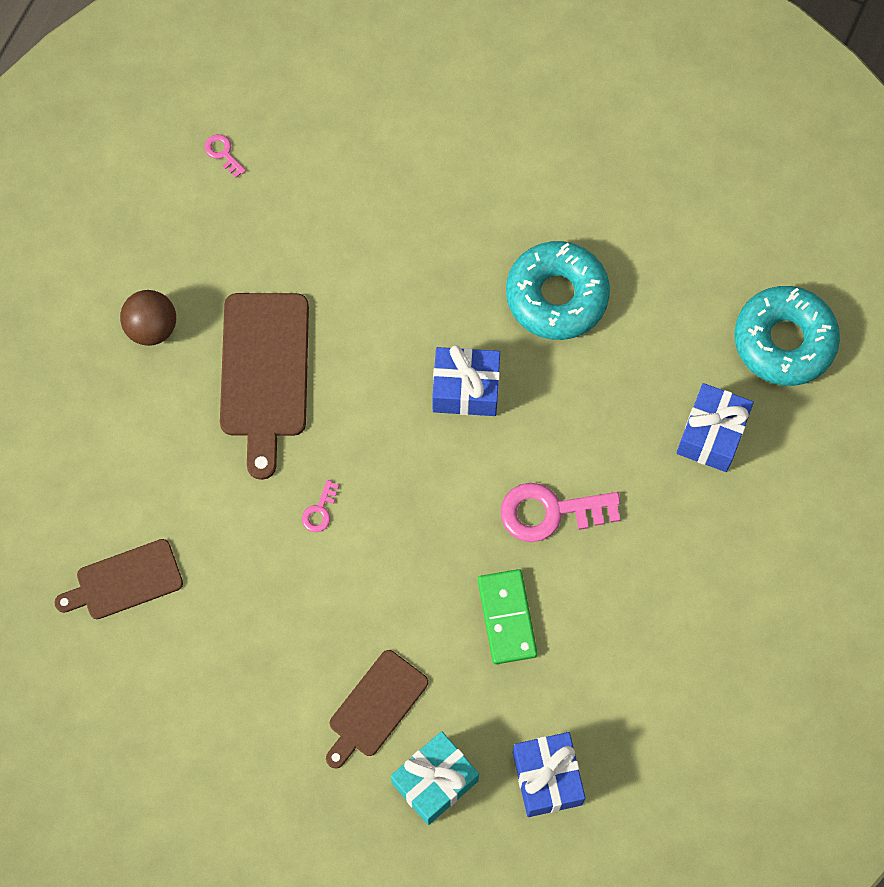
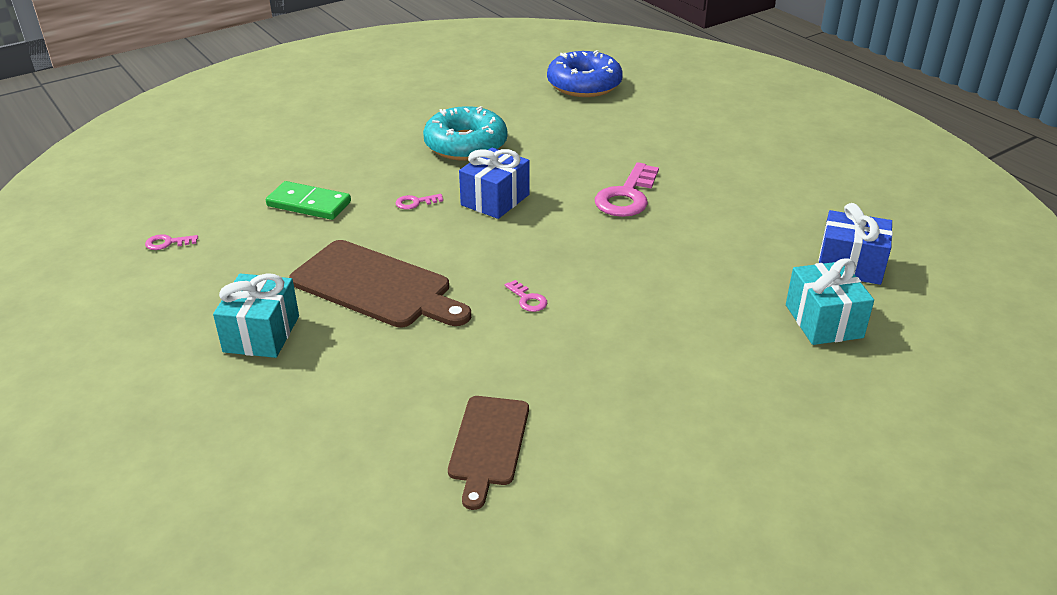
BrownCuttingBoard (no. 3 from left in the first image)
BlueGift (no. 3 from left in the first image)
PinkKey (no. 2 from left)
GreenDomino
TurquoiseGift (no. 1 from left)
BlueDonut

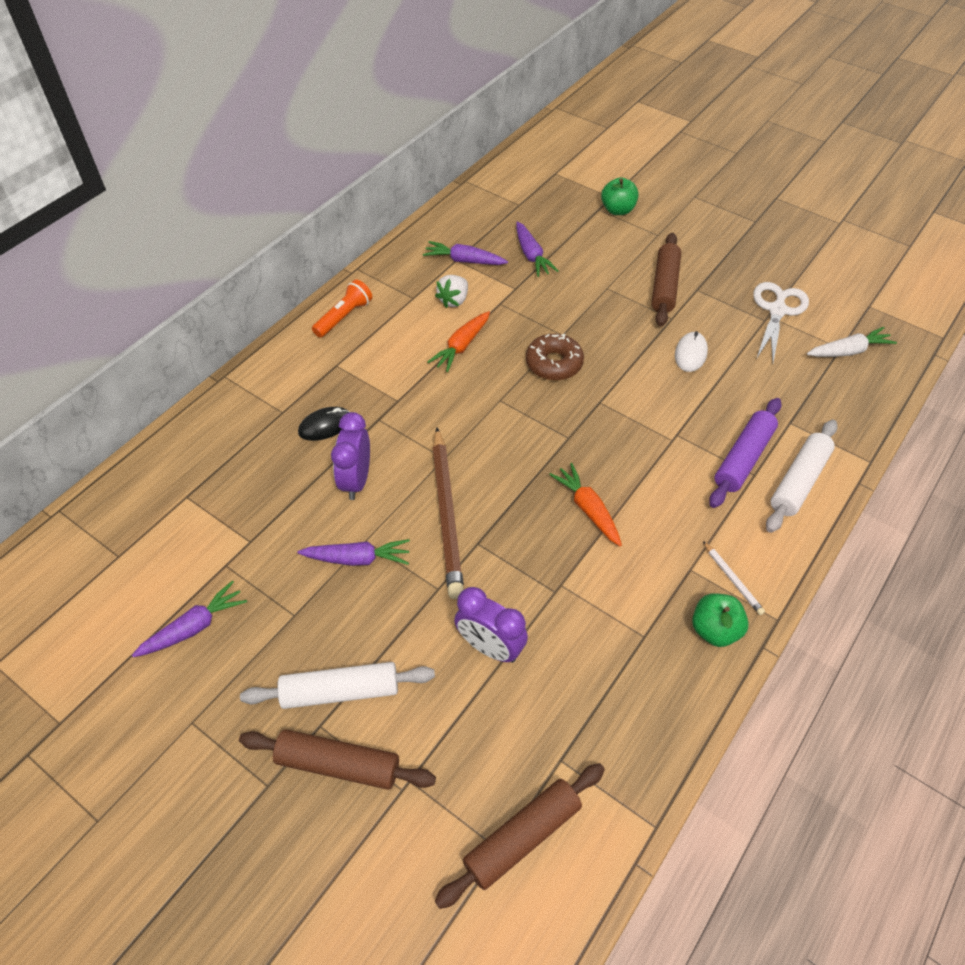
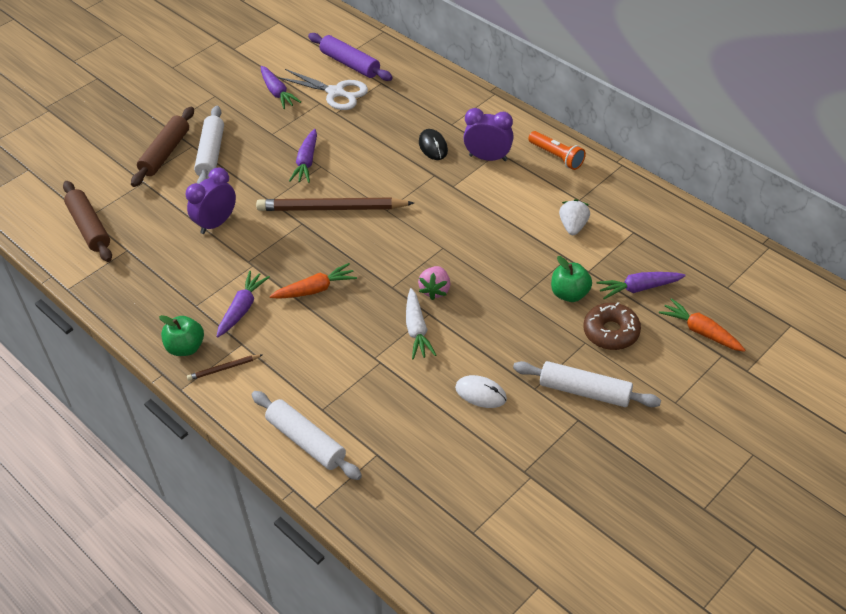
PinkStrawberry
PurpleClock (no. 2 from left)
PurpleCarrot (no. 1 from left)
OrangeCarrot (no. 2 from left)
BrownDonut
GreenApple (no. 2 from left)
PurpleRollingPin
WhiteScissors
WhiteCarrot
WhiteRollingPin (no. 3 from left)
BrownPencil (no. 1 from left)
WhiteStrawberry

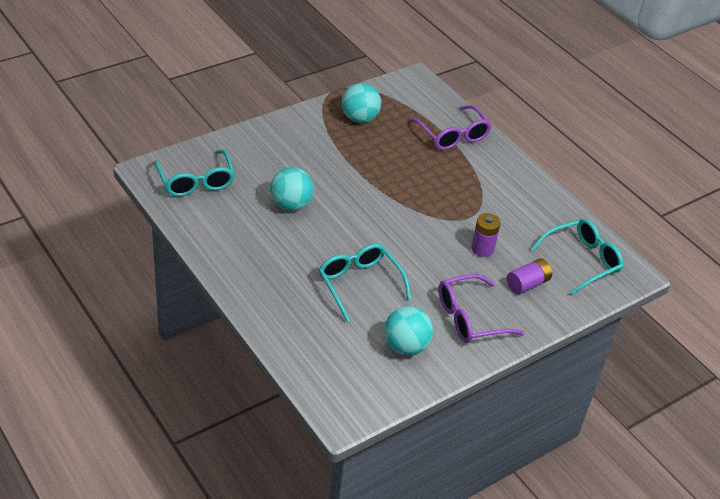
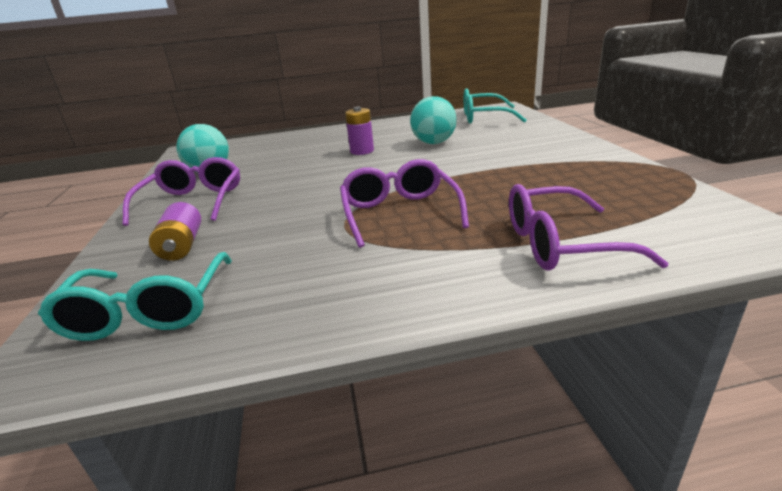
TurquoiseGlasses (no. 2 from left in the first image)
TurquoiseBall (no. 2 from left in the first image)
PurpleGlasses (no. 2 from left)
PurpleBattery (no. 2 from left)

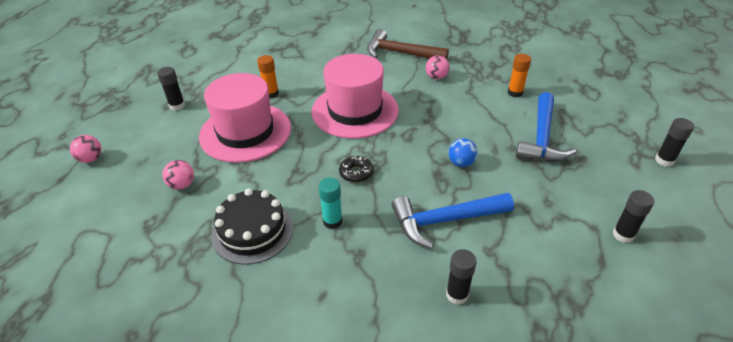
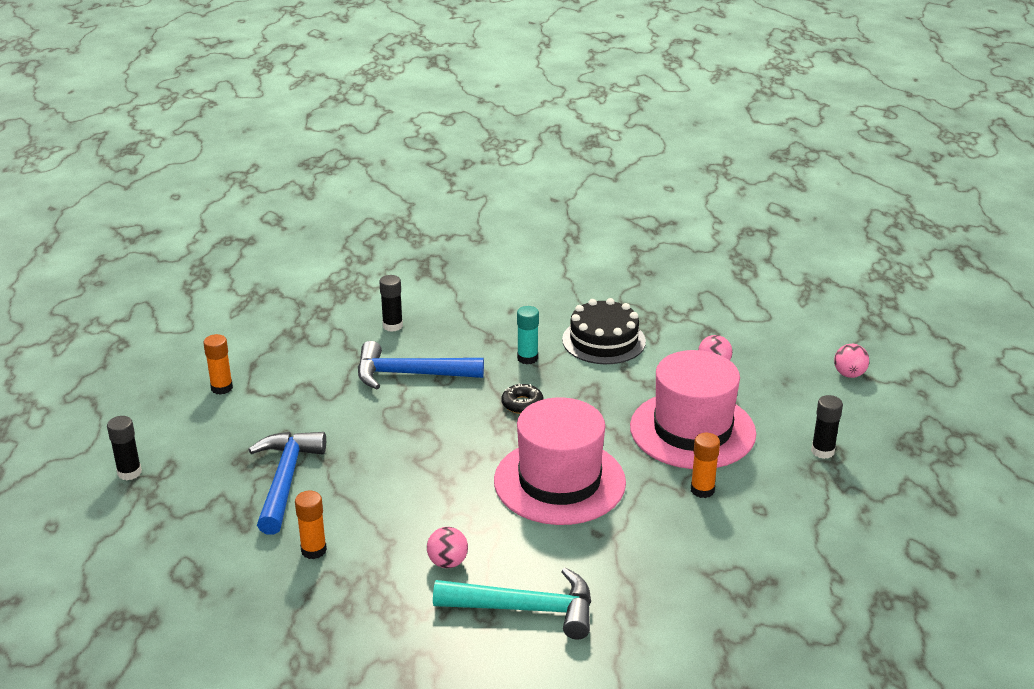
BlueBall
TurquoiseHammer
OrangeGlueStick (no. 1 from left)
BlueHammer (no. 2 from left)

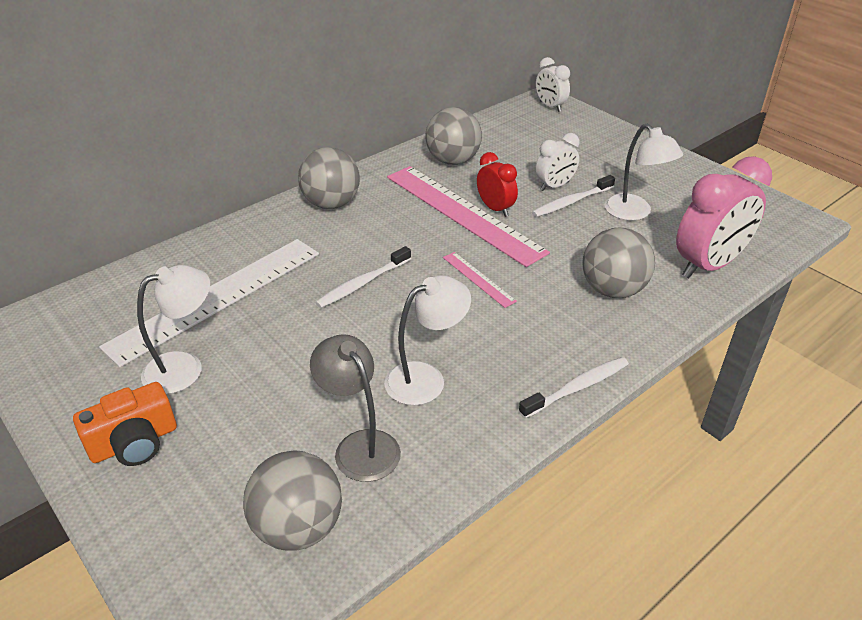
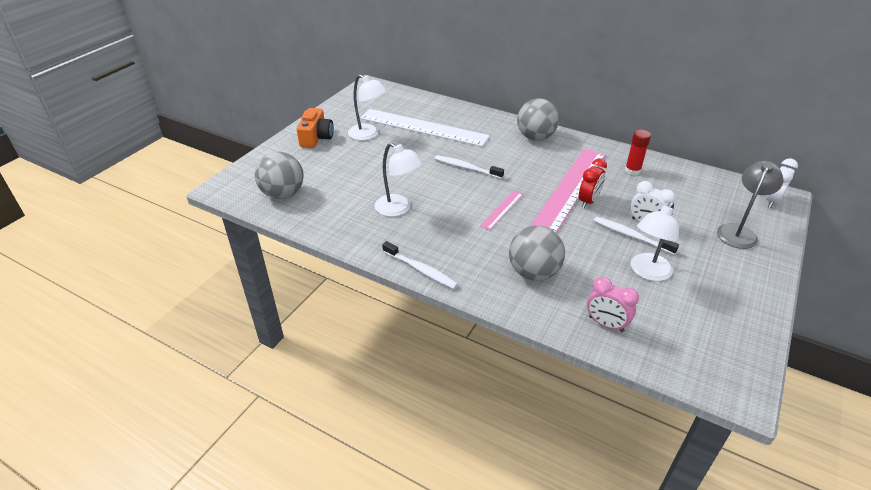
GreyLamp
RedGlueStick
OrangeCamera
PinkClock

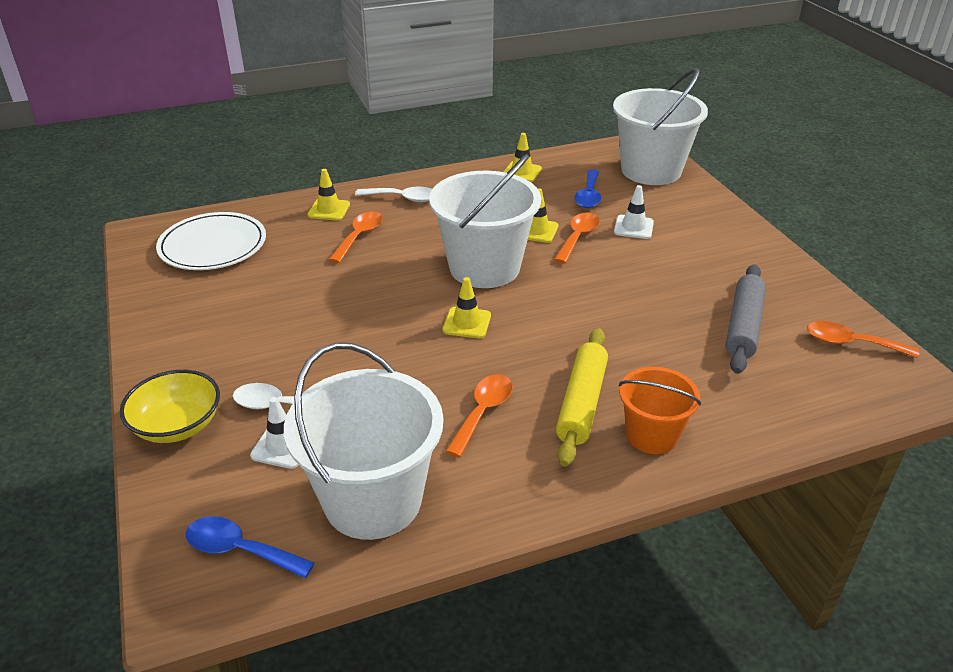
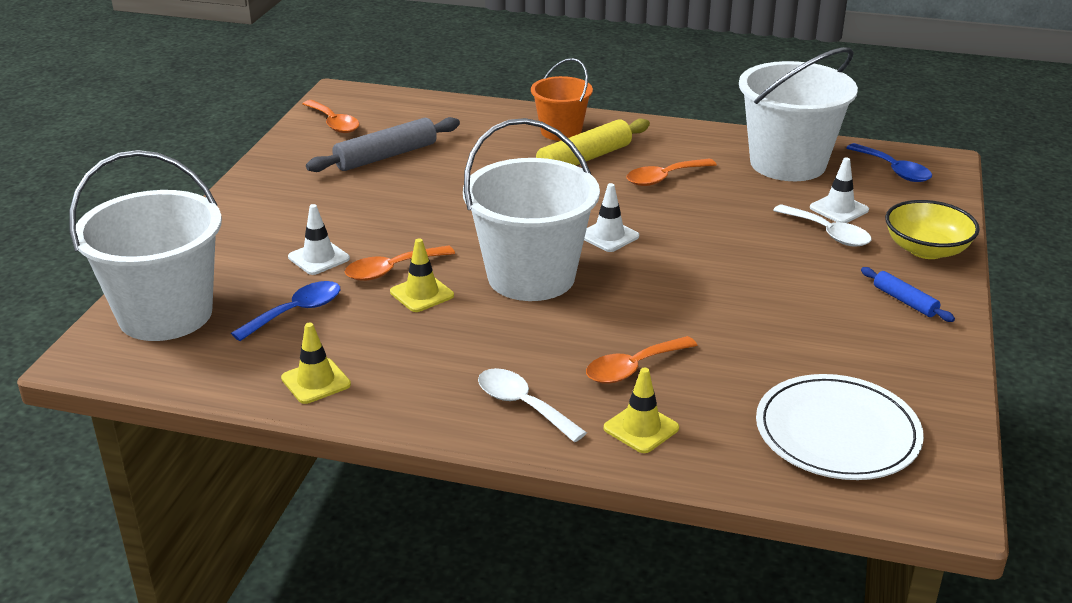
BlueRollingPin
WhiteTrafficCone (no. 2 from left)

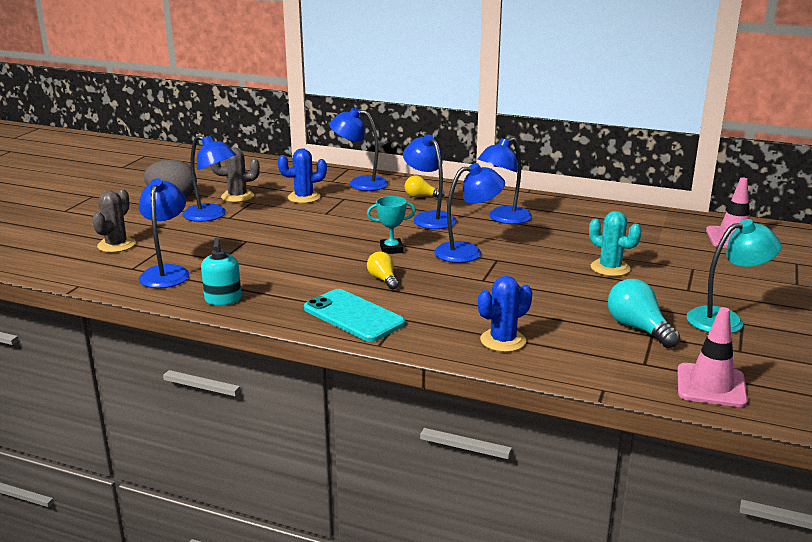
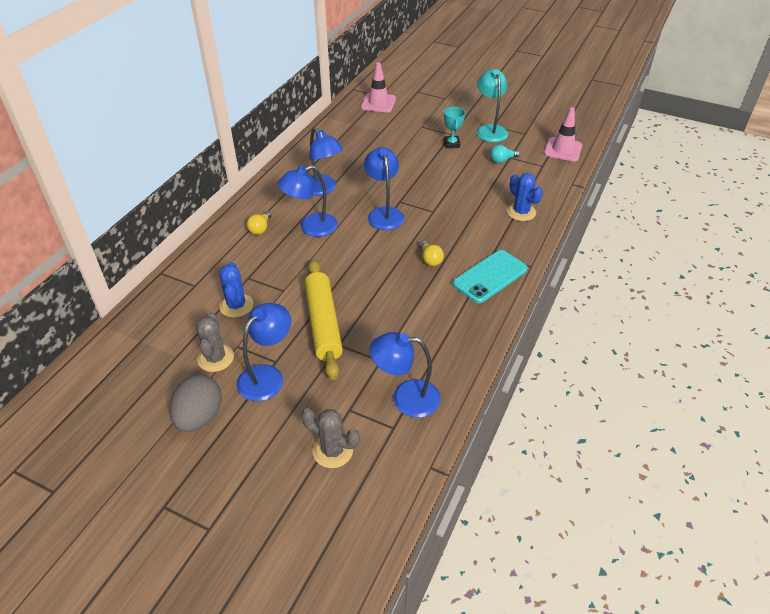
TurquoiseSoapDispenser
BlueLamp (no. 3 from left in the first image)
TurquoiseCactus
YellowRollingPin
TurquoiseTrophy
YellowLightBulb (no. 2 from left)
TurquoiseLightBulb

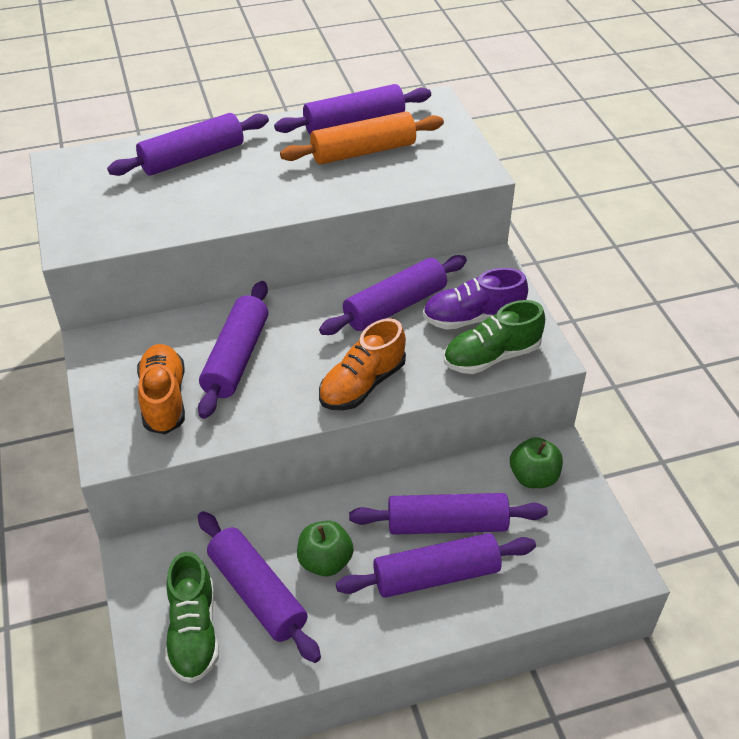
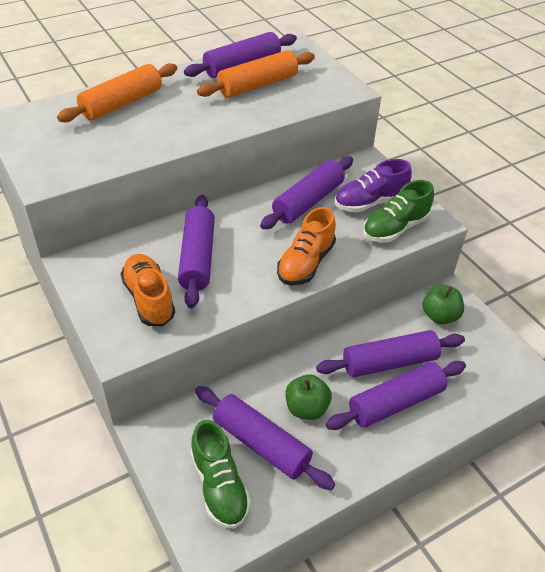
OrangeRollingPin (no. 1 from left)

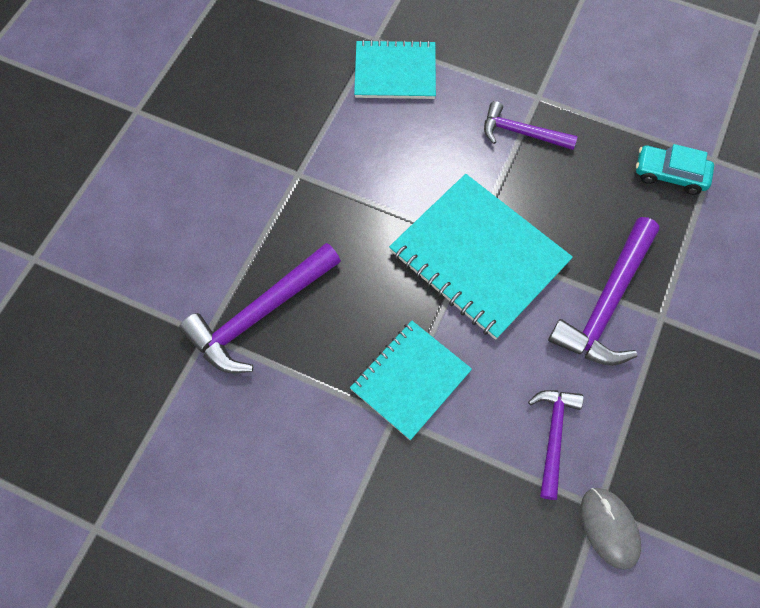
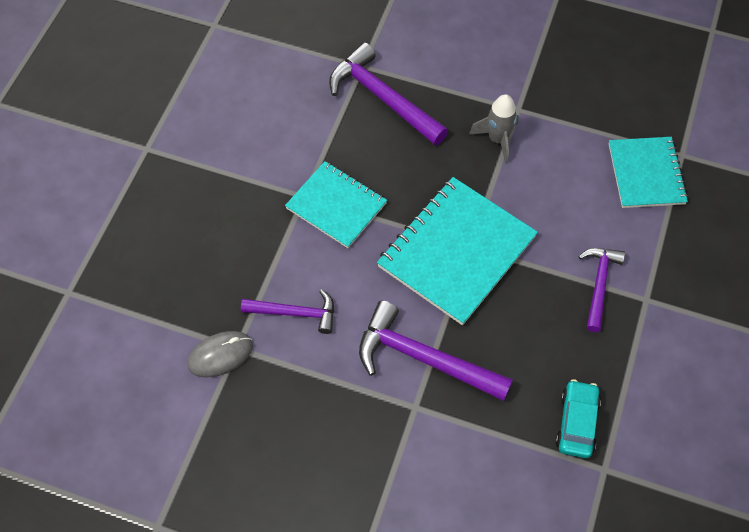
GreyRocket

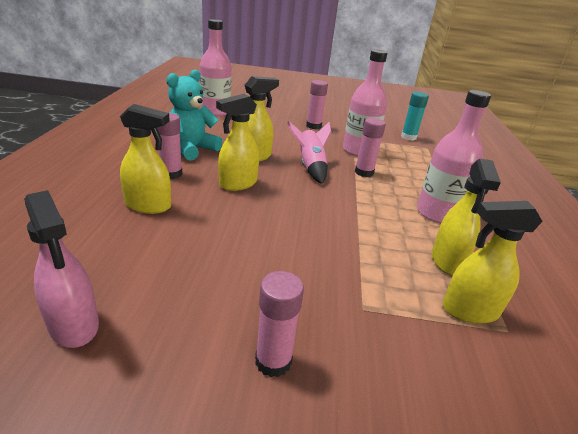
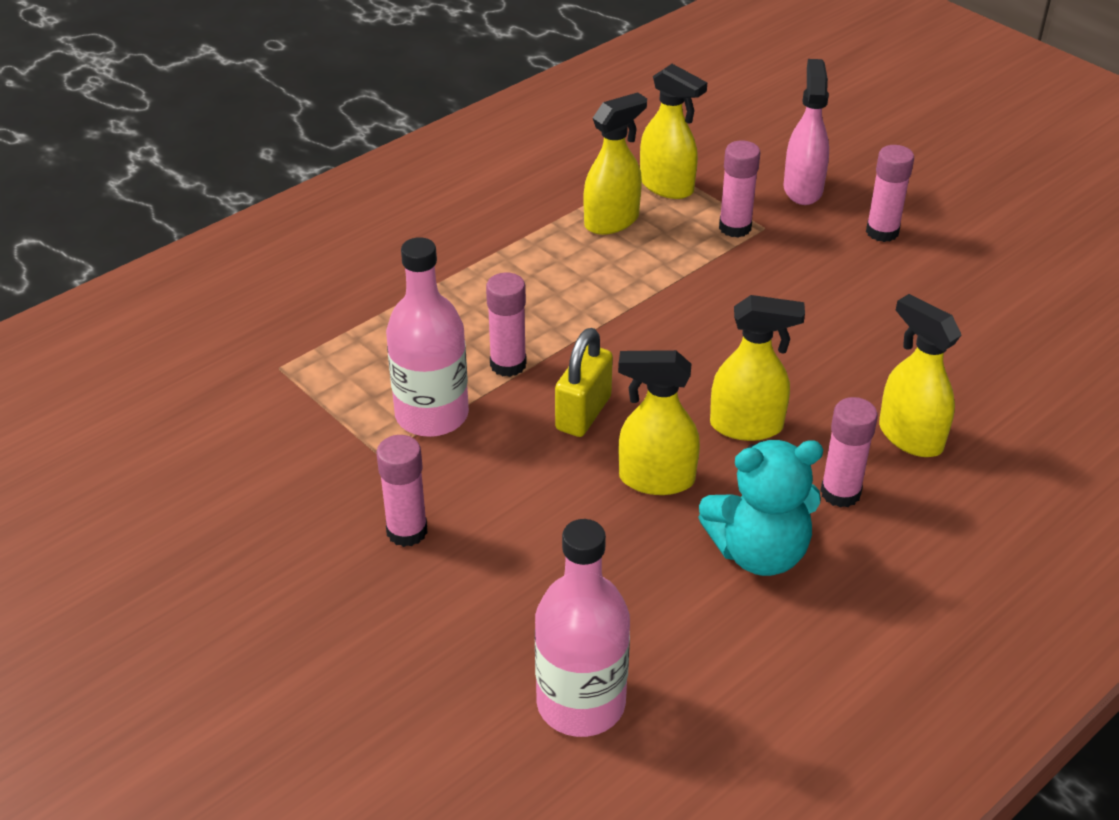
TurquoiseGlueStick
PinkBottle (no. 3 from left in the first image)
PinkGlueStick (no. 3 from left)
PinkSprayBottle
YellowPadlock

